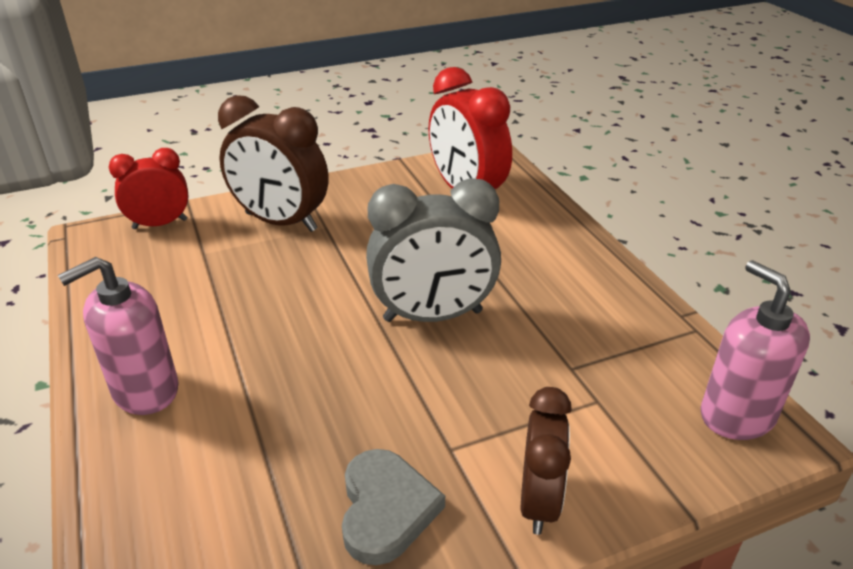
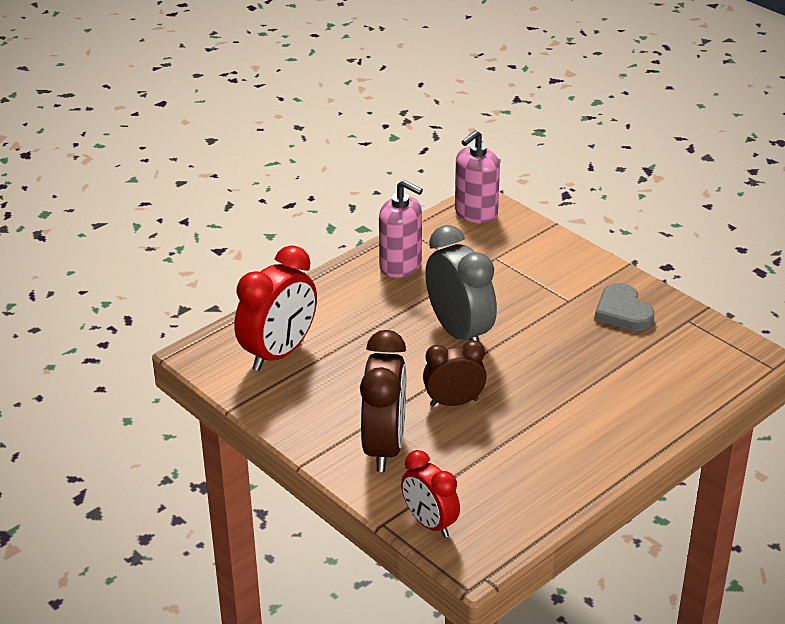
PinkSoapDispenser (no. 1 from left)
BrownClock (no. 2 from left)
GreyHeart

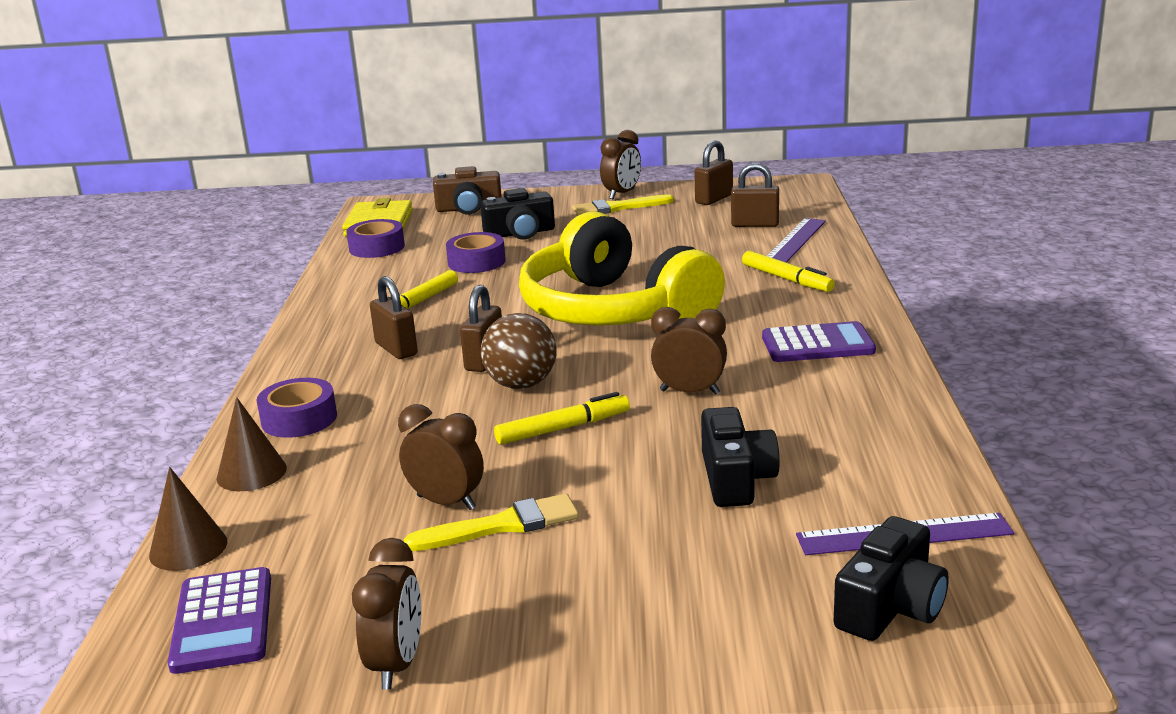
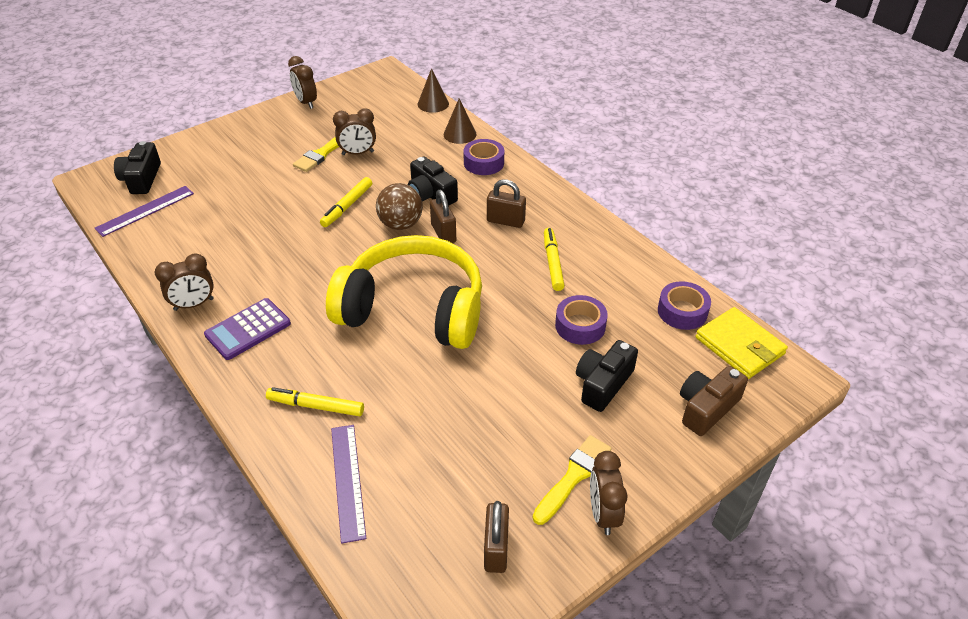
PurpleCalculator (no. 1 from left in the first image)
BrownPadlock (no. 4 from left in the first image)
BrownClock (no. 1 from left)
BlackCamera (no. 2 from left)

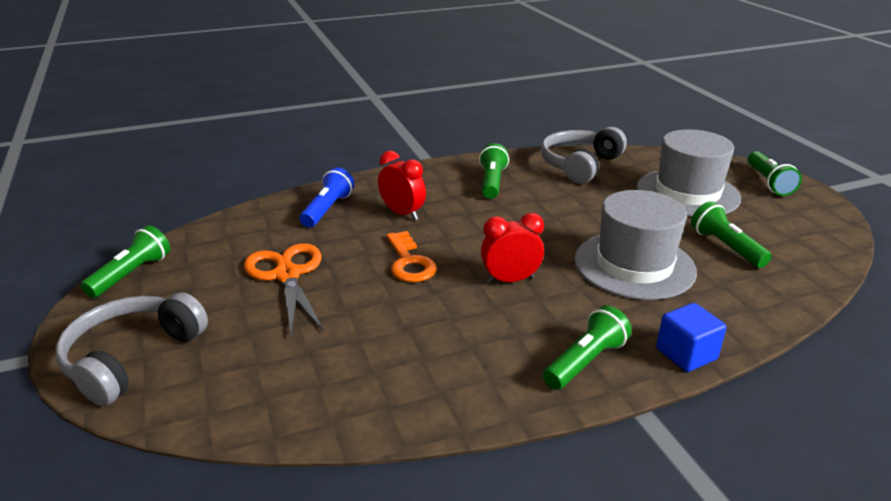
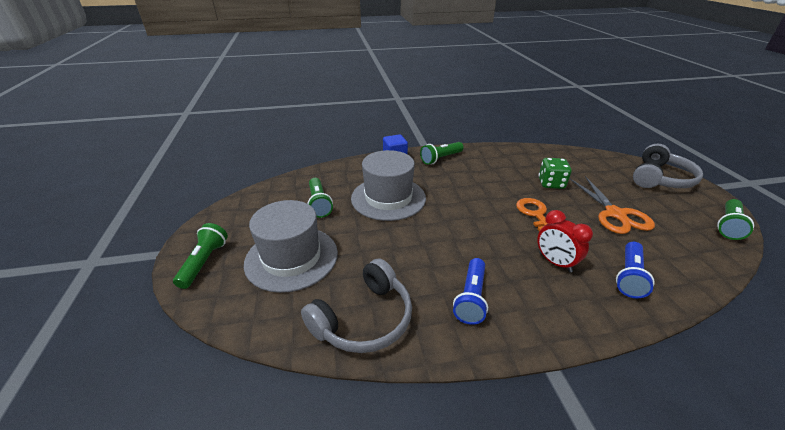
RedClock (no. 2 from left in the first image)
GreenDice
BlueFlashlight (no. 1 from left)

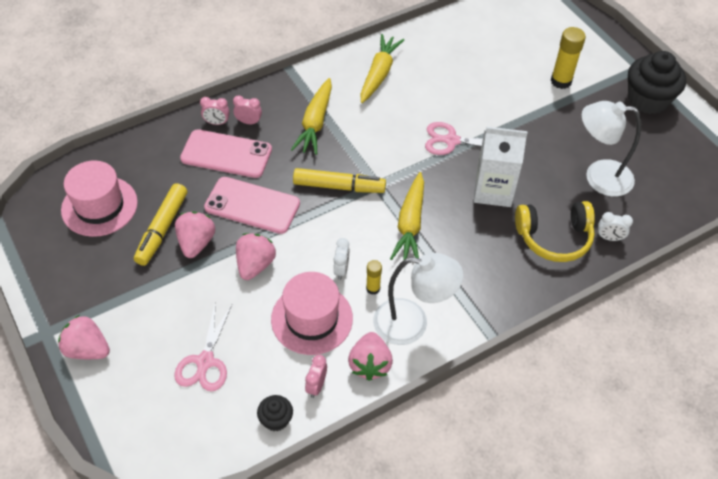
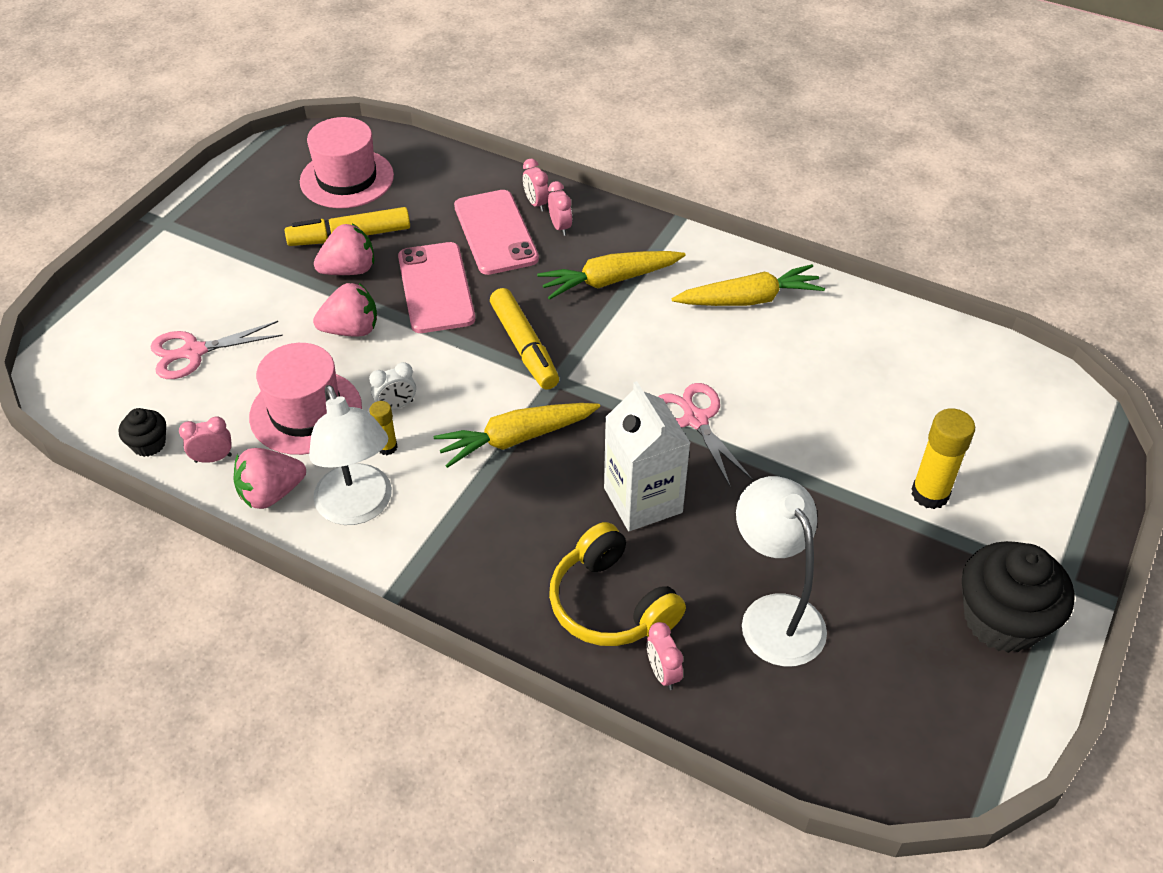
PinkStrawberry (no. 1 from left in the first image)
PinkClock (no. 4 from left)

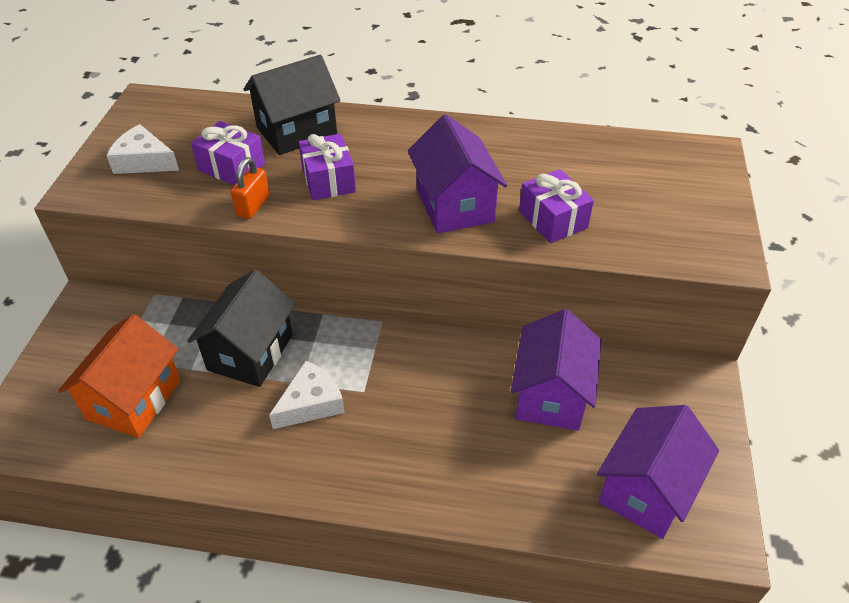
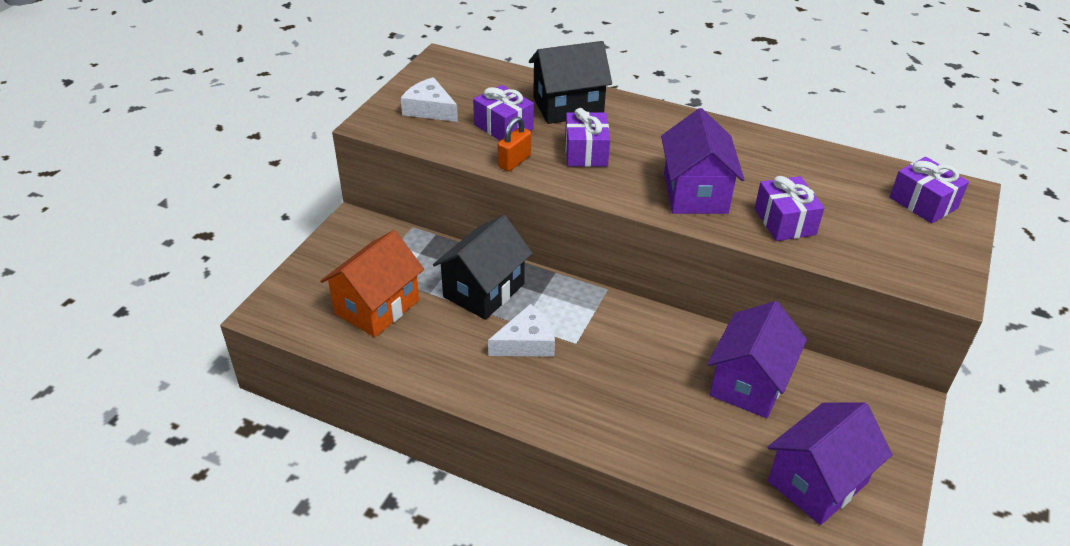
PurpleGift (no. 4 from left)

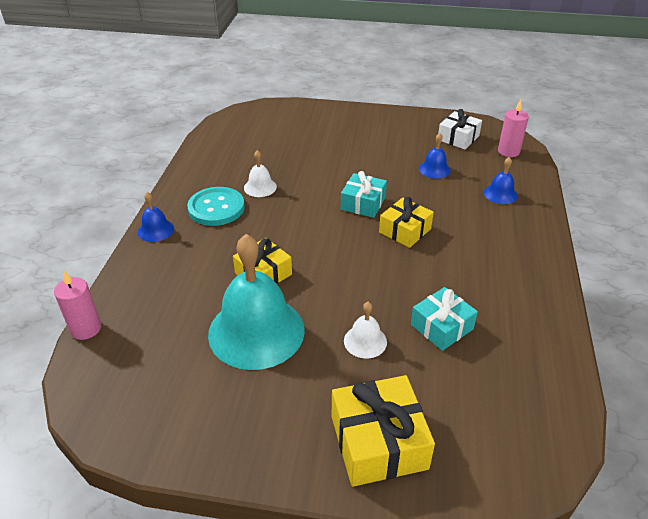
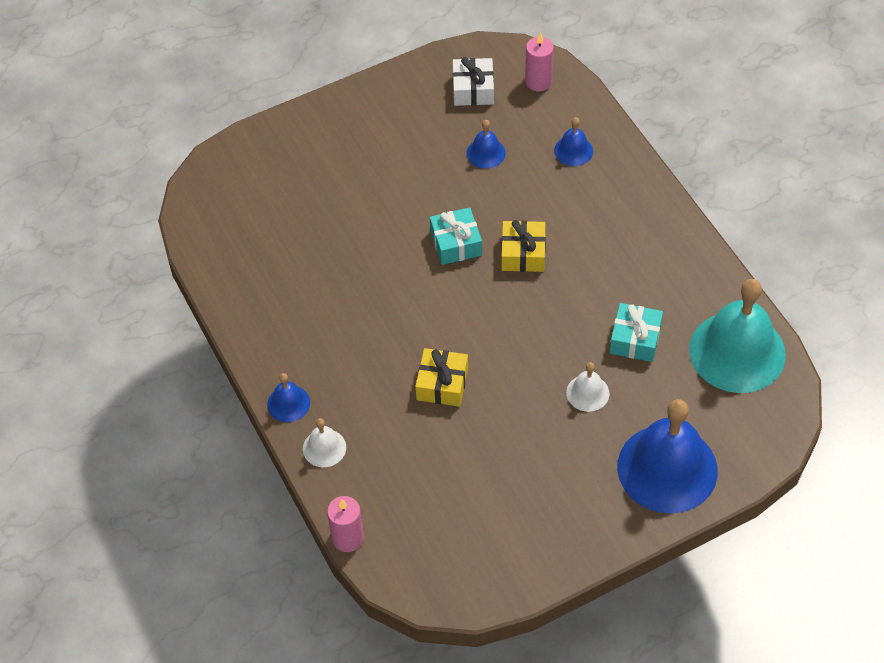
TurquoiseButton
TurquoiseBell
WhiteBell (no. 1 from left)
BlueBell (no. 4 from left)

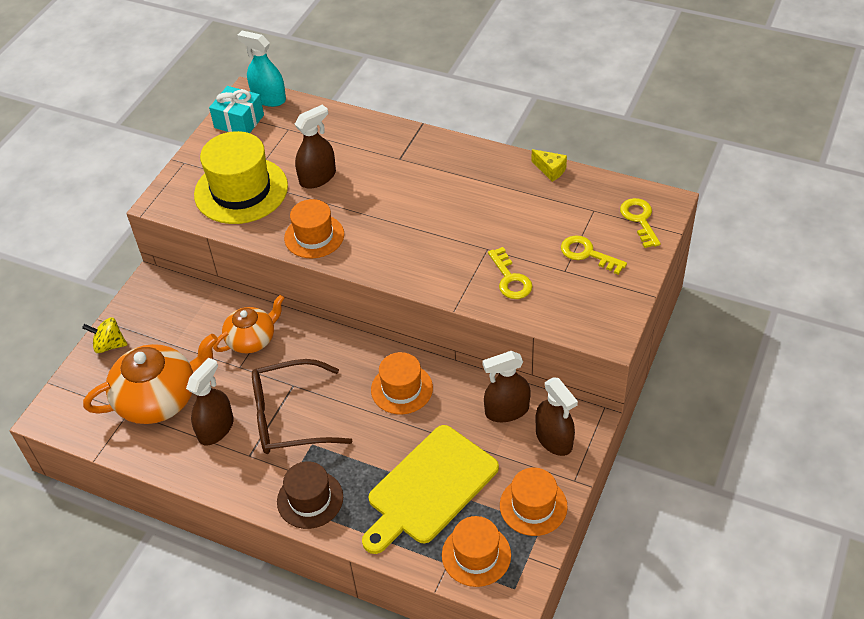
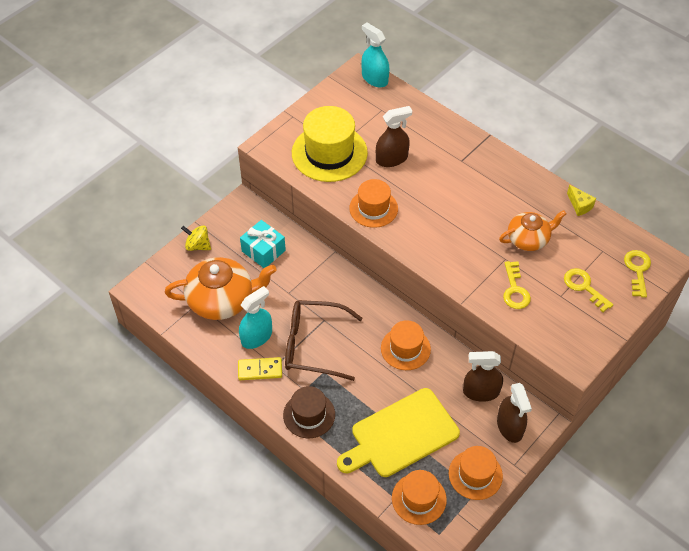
YellowDomino
TurquoiseGift
OrangeTeapot (no. 2 from left)
TurquoiseSprayBottle (no. 1 from left)

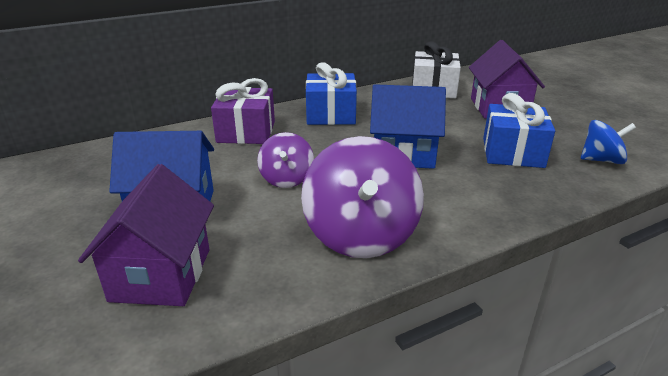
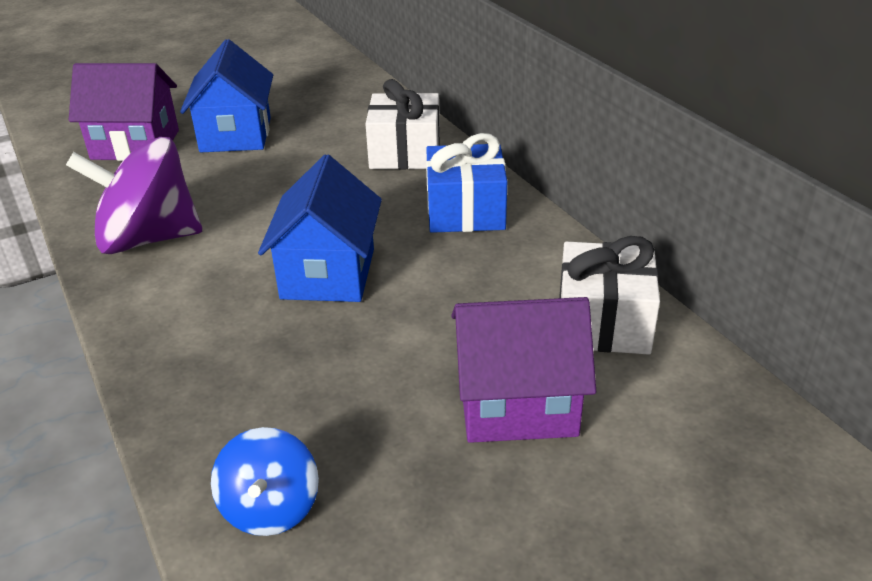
PurpleSpinningTop (no. 1 from left in the first image)
BlueGift (no. 2 from left in the first image)
WhiteGift (no. 1 from left)

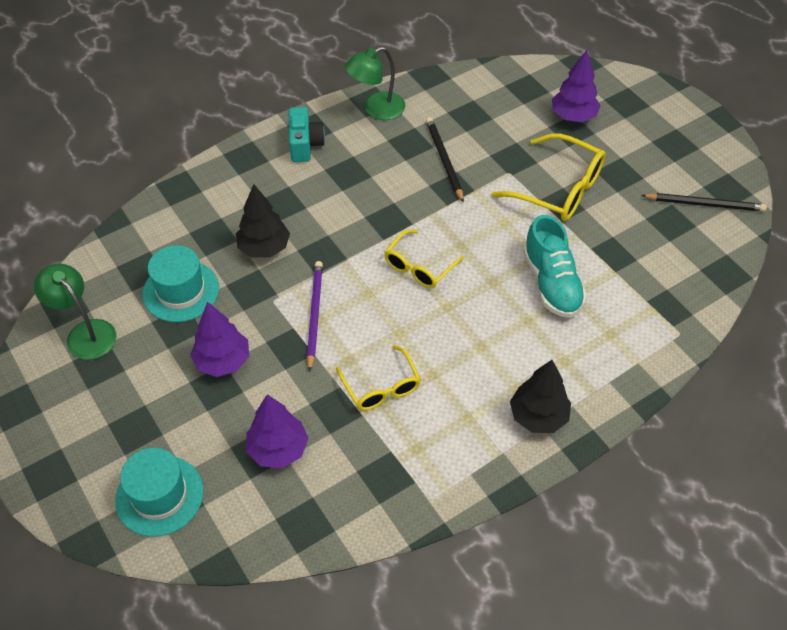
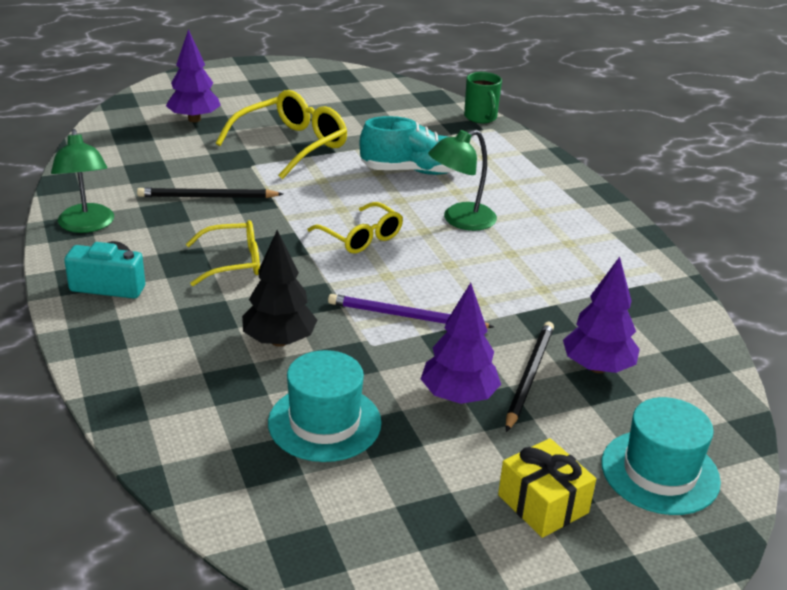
BlackTree (no. 2 from left in the first image)
GreenMug
YellowGift
GreenLamp (no. 2 from left)
YellowGlasses (no. 1 from left)
BlackPencil (no. 2 from left)

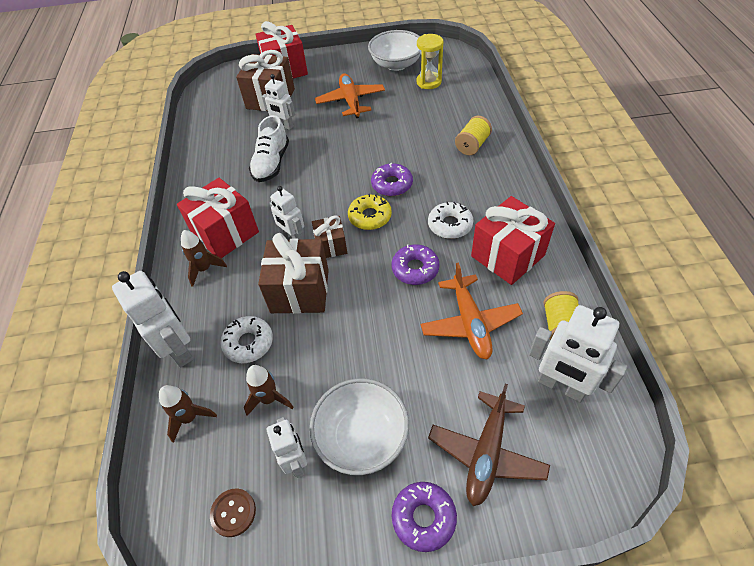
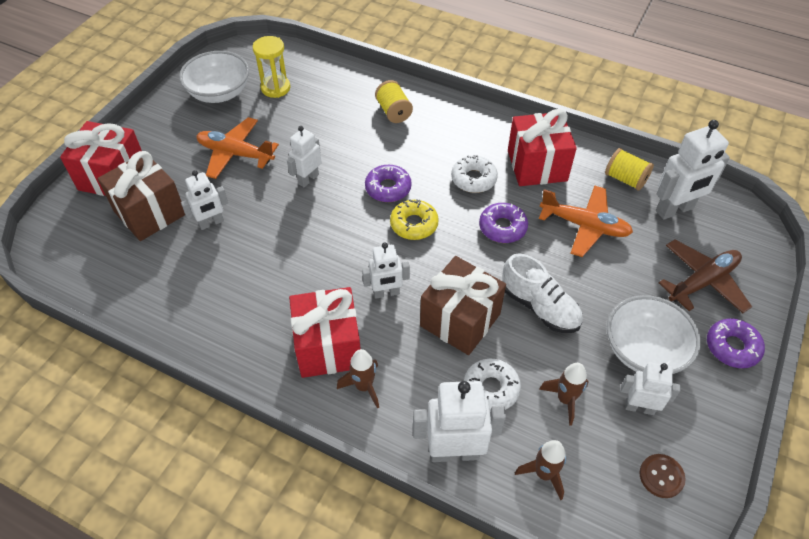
BrownGift (no. 3 from left in the first image)
WhiteRobot (no. 2 from left)
WhiteShoe
BrownPlane

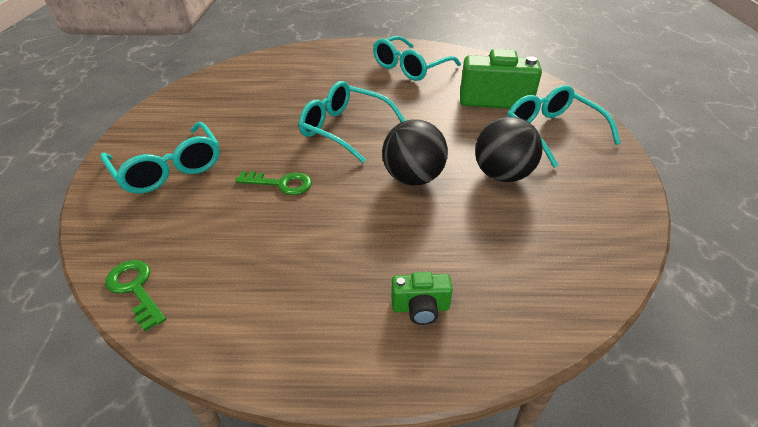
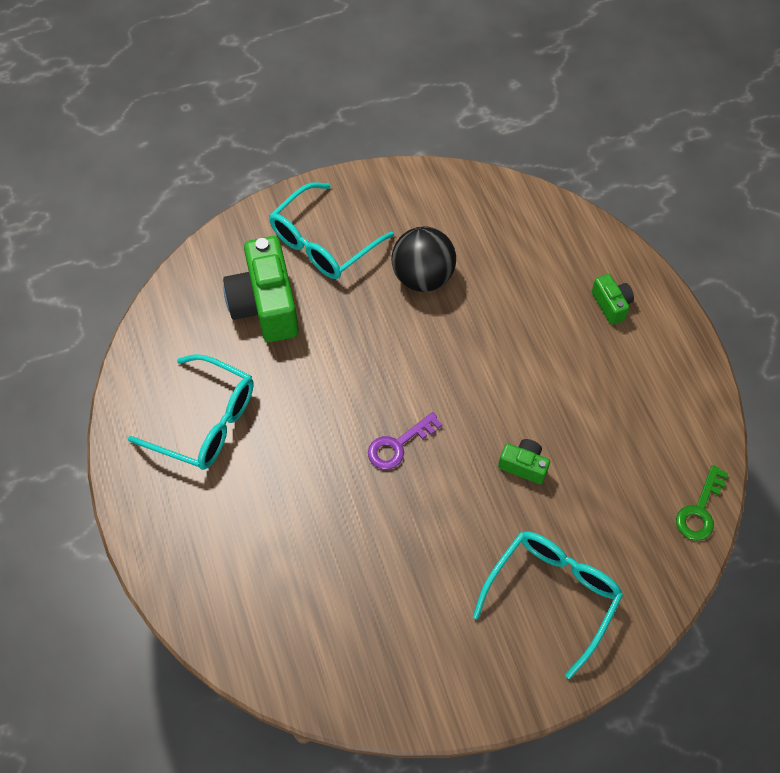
BlackBall (no. 1 from left in the first image)
GreenCamera (no. 2 from left)
PurpleKey

